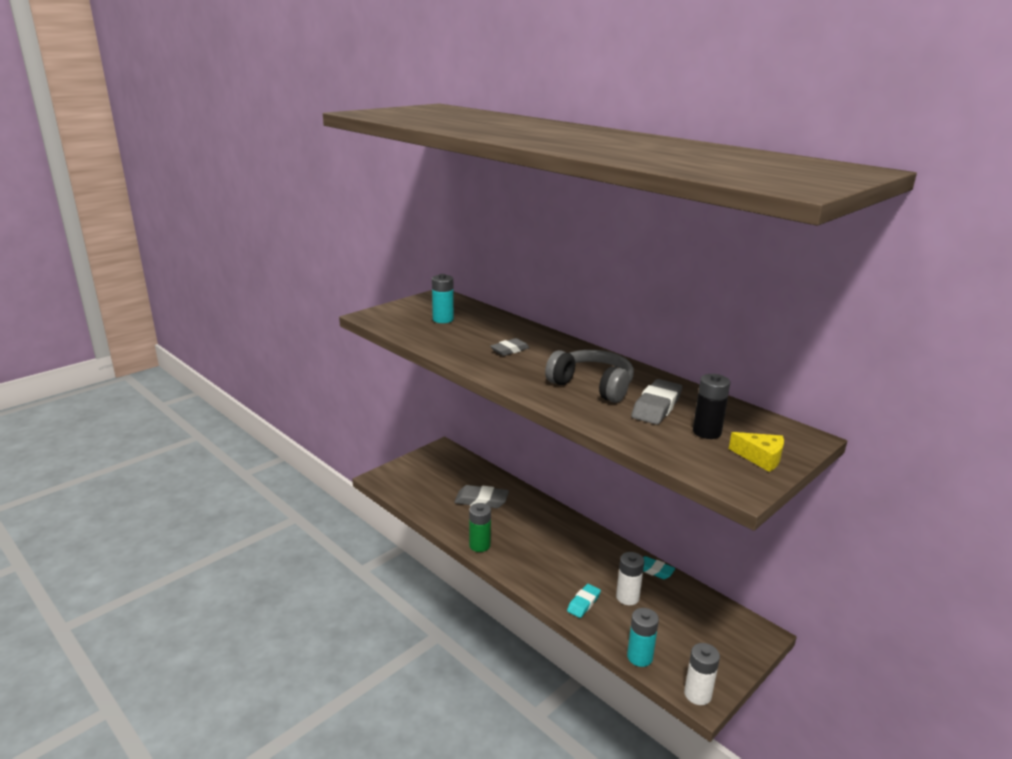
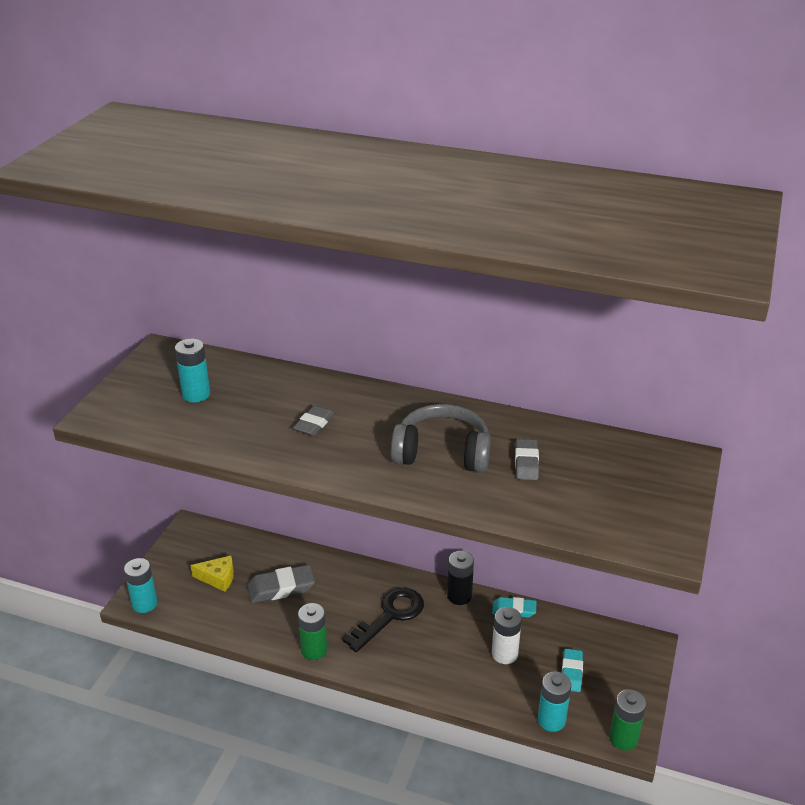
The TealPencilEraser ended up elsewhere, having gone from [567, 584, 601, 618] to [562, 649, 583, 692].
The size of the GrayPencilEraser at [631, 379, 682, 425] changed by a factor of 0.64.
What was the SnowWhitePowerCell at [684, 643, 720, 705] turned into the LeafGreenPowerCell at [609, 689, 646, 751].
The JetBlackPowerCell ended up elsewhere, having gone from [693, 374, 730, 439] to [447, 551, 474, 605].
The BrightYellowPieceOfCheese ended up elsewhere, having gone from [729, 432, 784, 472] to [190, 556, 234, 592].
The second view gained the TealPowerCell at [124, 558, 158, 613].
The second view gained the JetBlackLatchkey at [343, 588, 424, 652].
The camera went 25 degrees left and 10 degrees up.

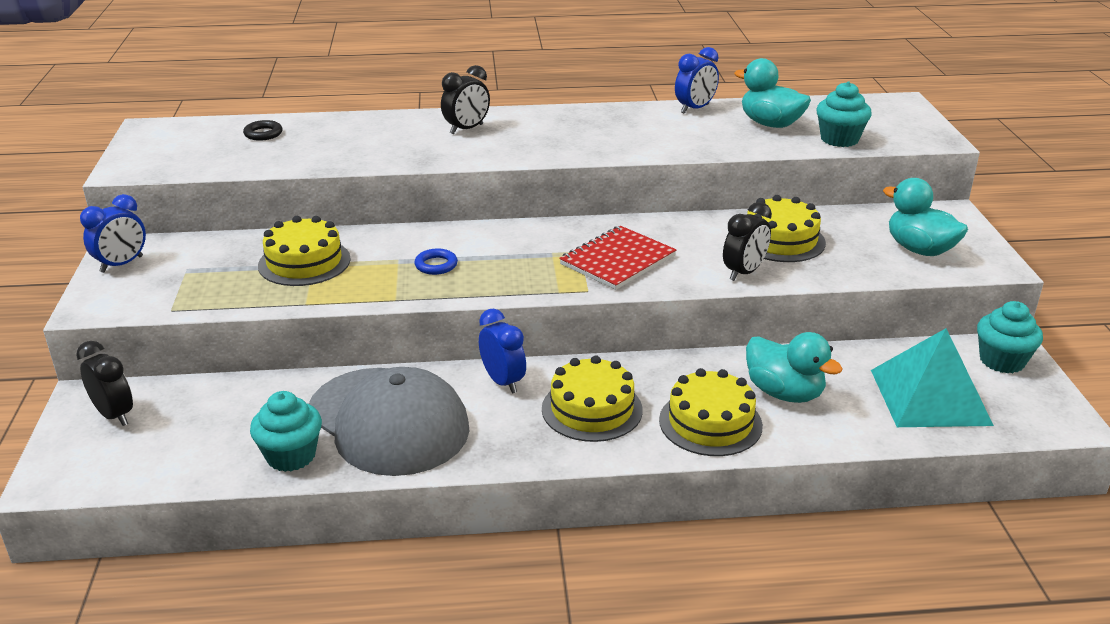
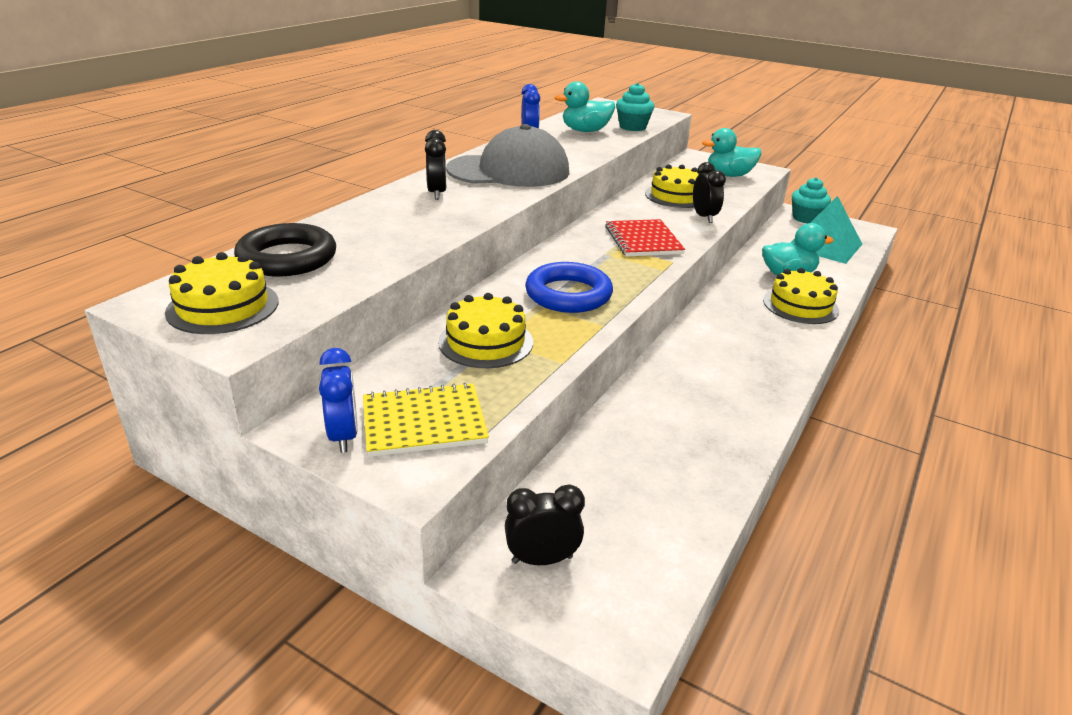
The size of the JetBlackHoop at [243, 120, 282, 141] changed by a factor of 2.20.
The second view lost the TealFairyCake at [250, 391, 322, 472].
The GrayBaseballCap ended up elsewhere, having gone from [309, 367, 470, 476] to [446, 124, 569, 187].
The size of the RoyalBlueHoop at [415, 248, 458, 275] changed by a factor of 2.20.
The second view lost the RoyalBlueBedsideClock at [479, 309, 526, 394].
The BrightYellowCake ended up elsewhere, having gone from [542, 355, 643, 442] to [165, 252, 278, 334].
The second view gained the BrightYellowNotepad at [363, 382, 489, 457].
The camera went 55 degrees left and 0 degrees up.

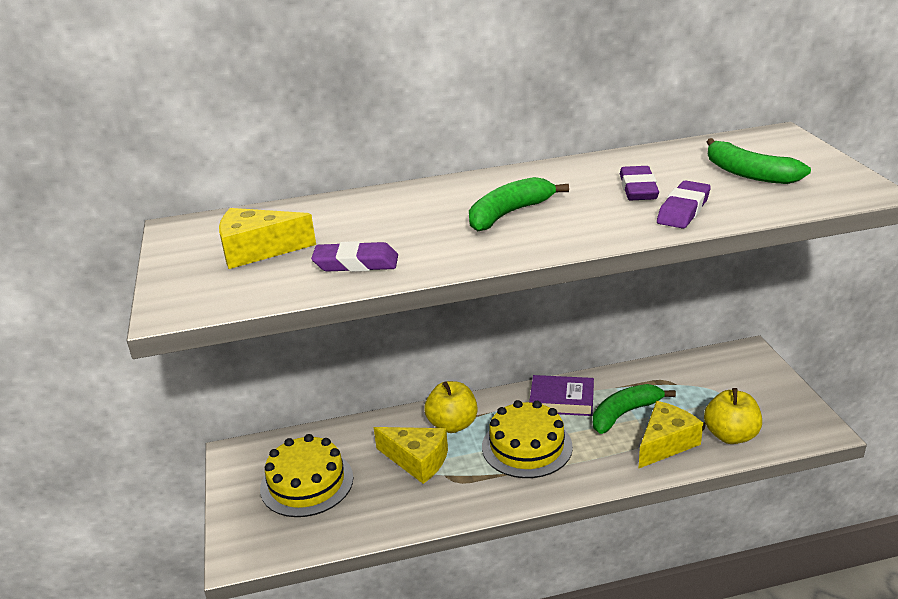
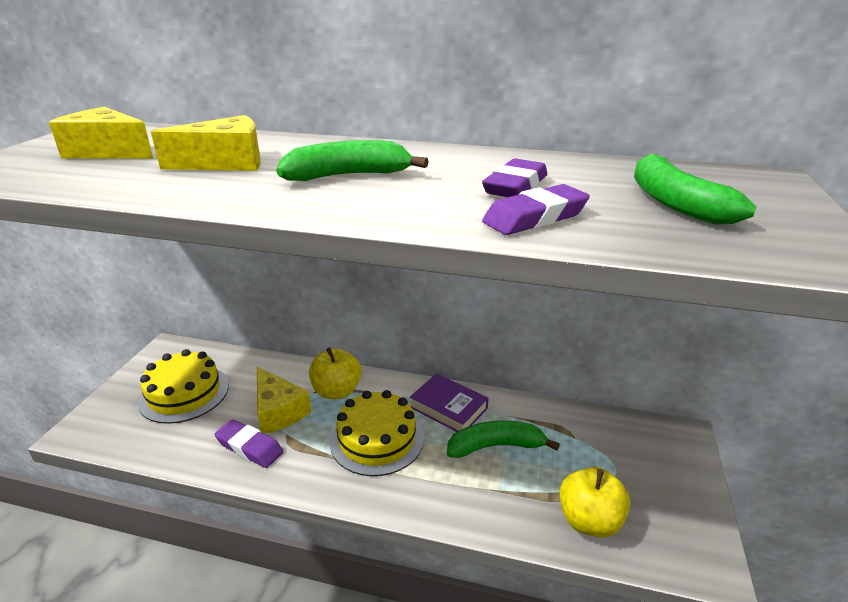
The PurplePencilEraser ended up elsewhere, having gone from [311, 241, 398, 272] to [214, 419, 284, 468].
The BrightYellowPieceOfCheese ended up elsewhere, having gone from [639, 401, 703, 468] to [151, 115, 261, 171].
The camera went 25 degrees right and 0 degrees up.

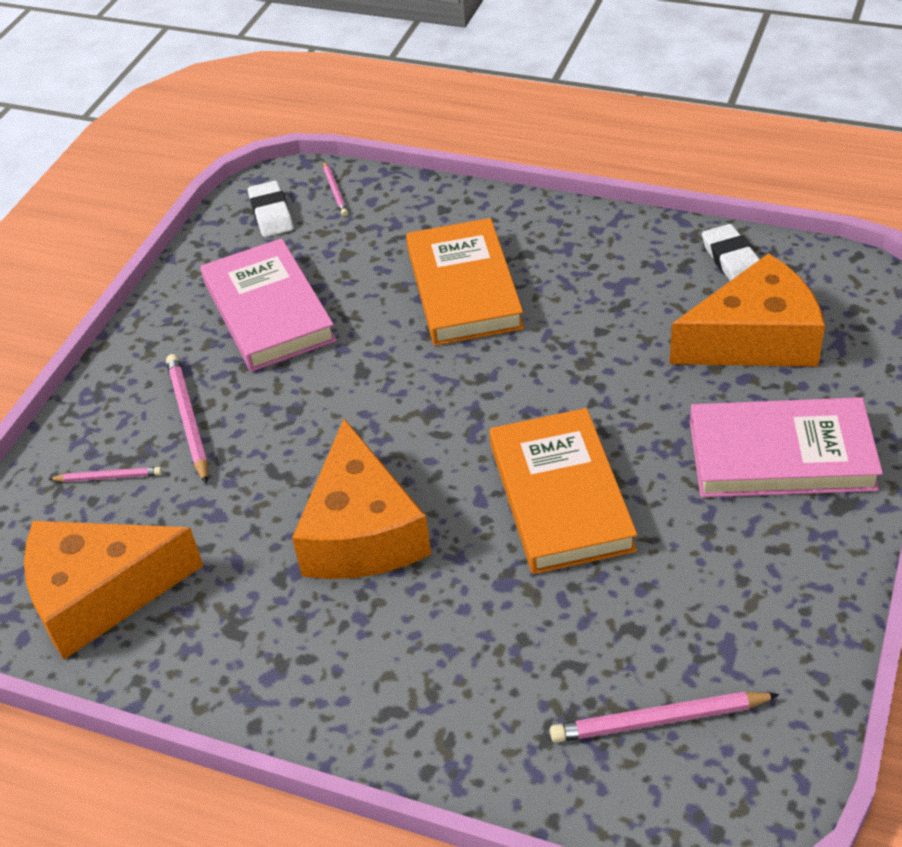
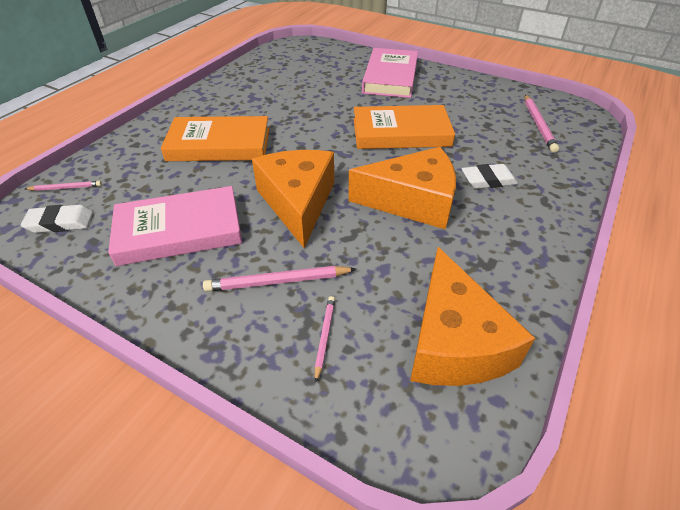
The BrightOrangePieceOfCheese ended up elsewhere, having gone from [670, 253, 825, 367] to [252, 150, 334, 248].
The SnowWhitePencilEraser ended up elsewhere, having gone from [702, 224, 760, 281] to [462, 164, 518, 189].
The camera went 85 degrees left and 0 degrees up.

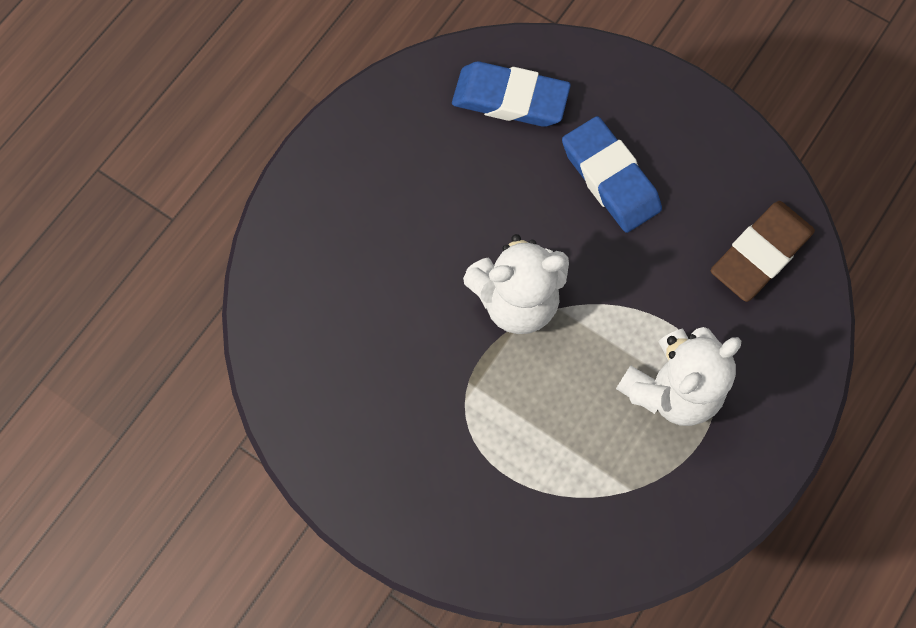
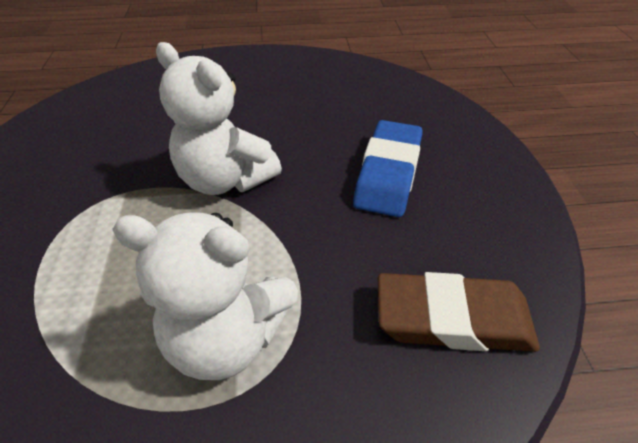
The second view lost the RoyalBluePencilEraser at [452, 62, 571, 127].
The camera went 50 degrees right and 25 degrees down.

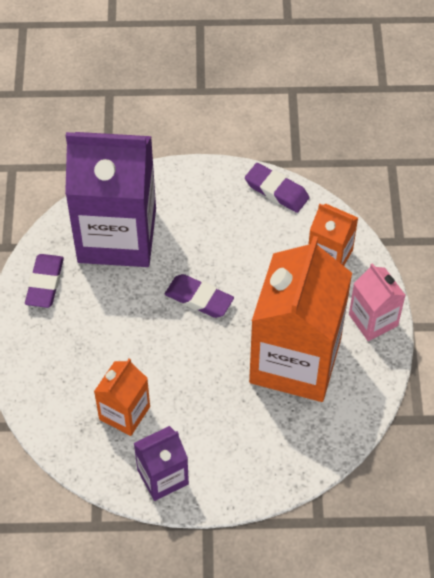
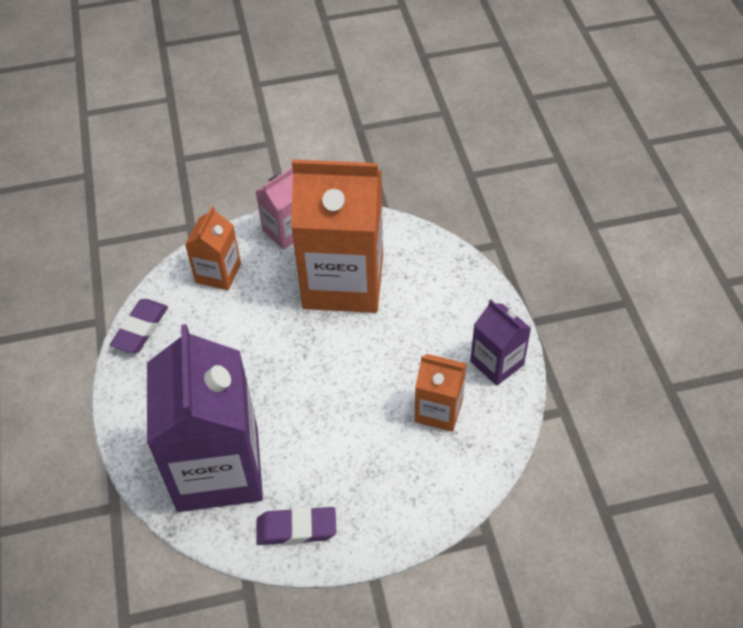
The second view lost the PurplePencilEraser at [165, 274, 234, 318].
The camera went 100 degrees left and 5 degrees down.

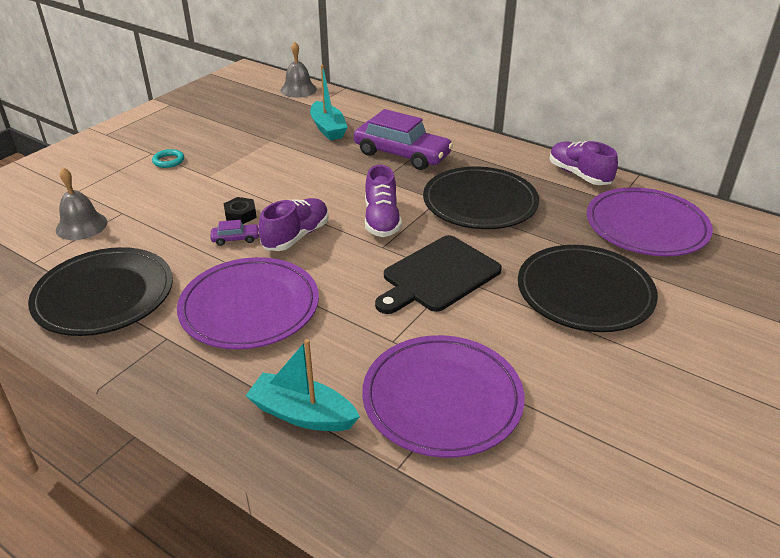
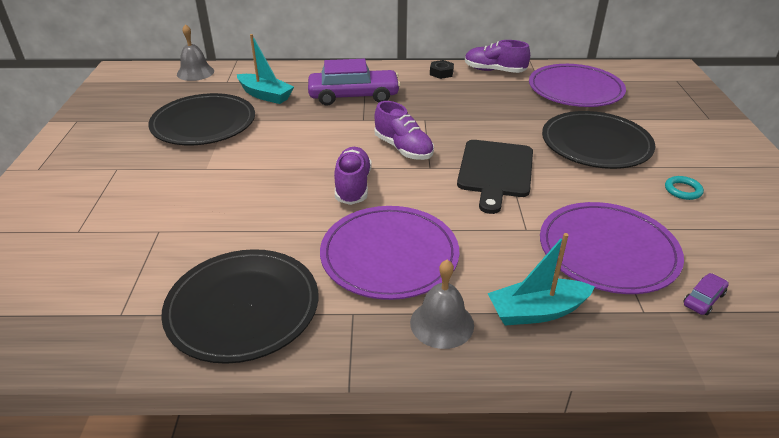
The GrayBell ended up elsewhere, having gone from [56, 168, 107, 240] to [410, 260, 474, 349].
The TealHoop ended up elsewhere, having gone from [152, 149, 184, 168] to [665, 176, 704, 200].
The PurpleToyCar ended up elsewhere, having gone from [210, 220, 259, 246] to [683, 273, 729, 315].
The JetBlackHexagonNut ended up elsewhere, having gone from [224, 197, 257, 224] to [430, 60, 454, 79].
The JetBlackDinnerPlate ended up elsewhere, having gone from [423, 167, 539, 229] to [149, 93, 255, 145].
The camera went 35 degrees left and 0 degrees up.

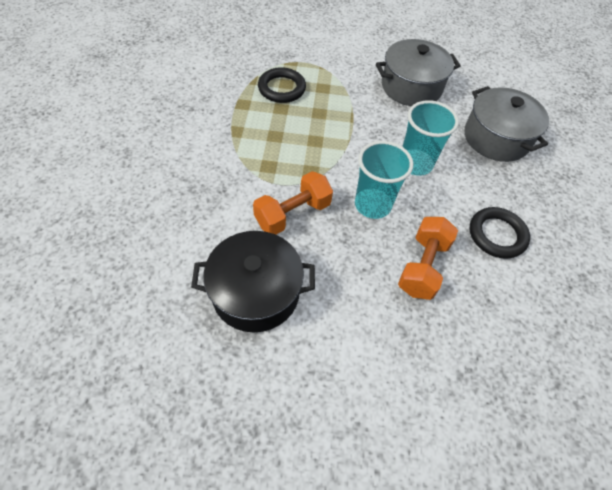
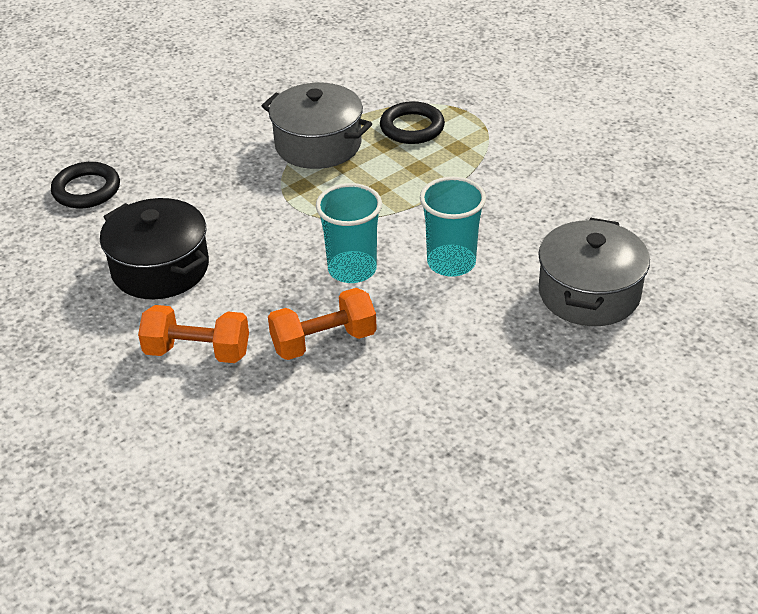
The BrightOrangeDumbbell ended up elsewhere, having gone from [253, 171, 333, 235] to [138, 305, 249, 363].
The GrayPot ended up elsewhere, having gone from [376, 39, 461, 106] to [261, 83, 372, 169].
The JetBlackHoop ended up elsewhere, having gone from [470, 207, 530, 259] to [51, 162, 120, 208].
The camera went 50 degrees right and 15 degrees down.

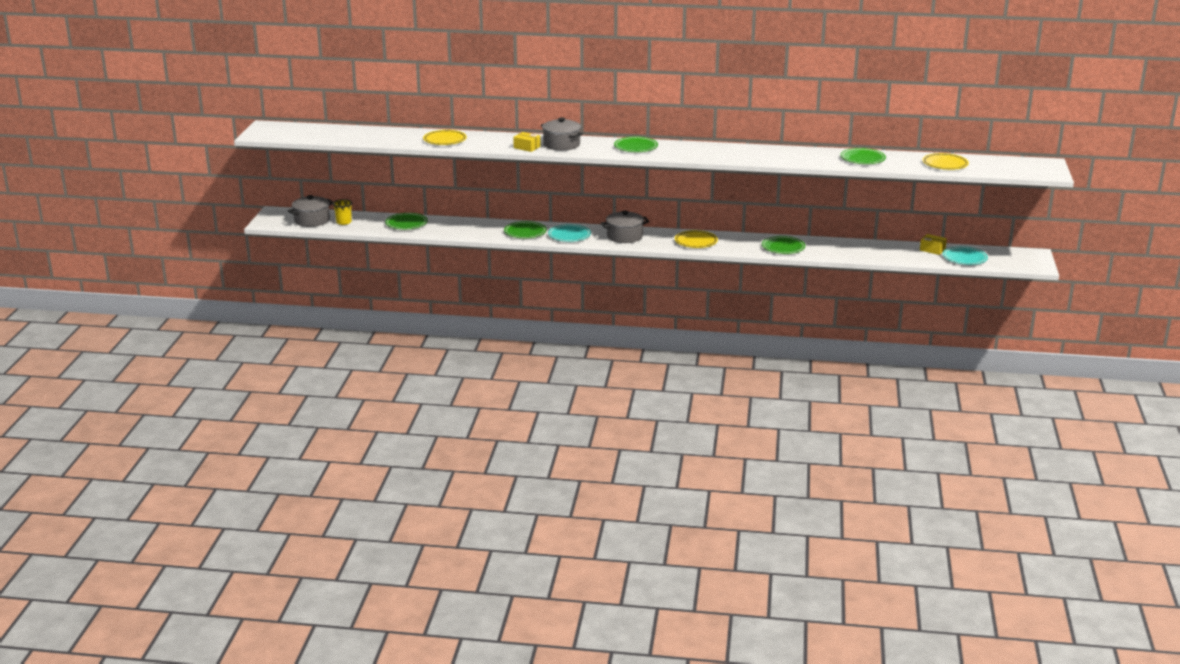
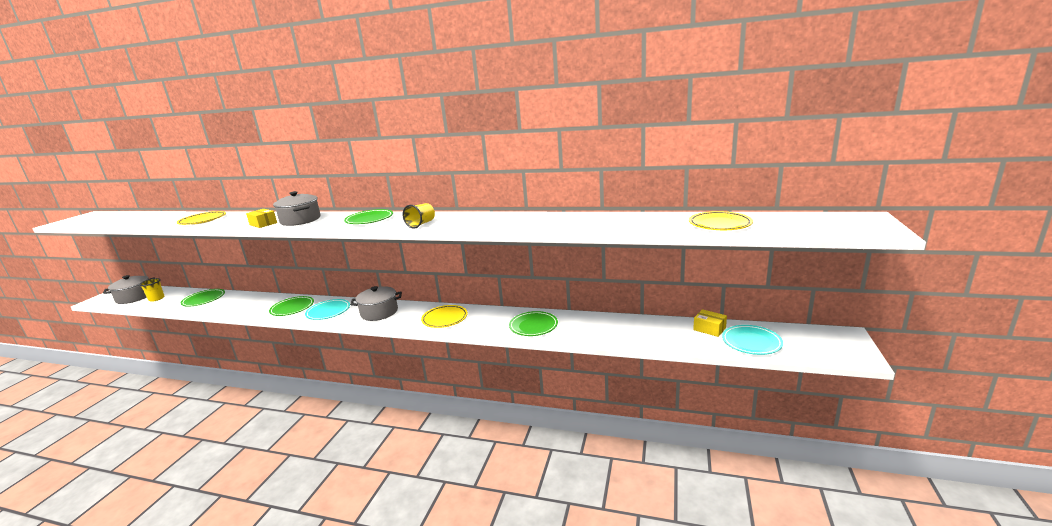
The second view lost the LeafGreenDinnerPlate at [840, 148, 886, 164].
The second view gained the BrightYellowCup at [402, 203, 435, 229].
The camera went 10 degrees right and 5 degrees down.

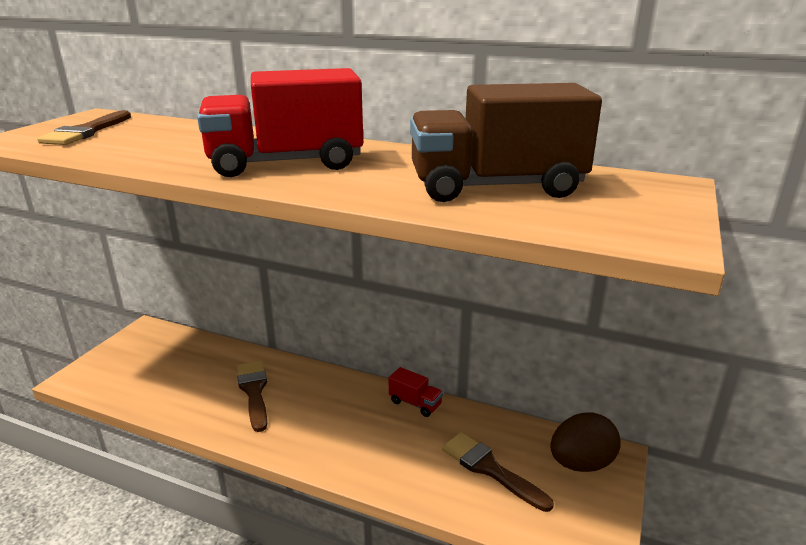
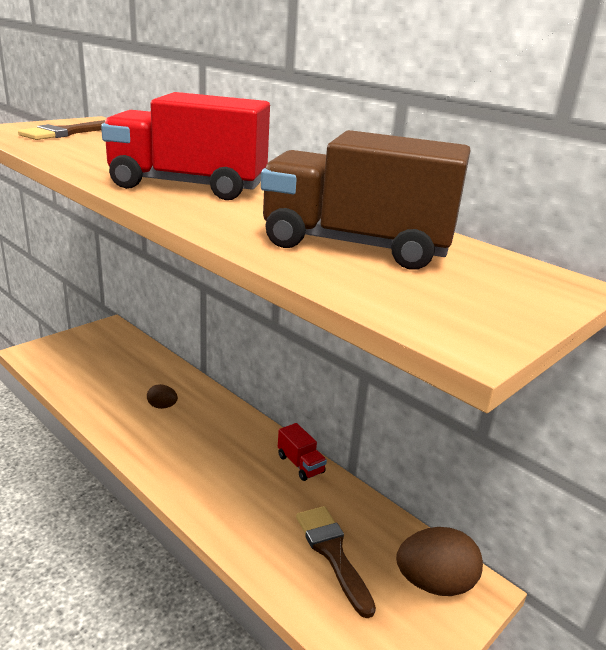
Where the DarkBrownPaintBrush stood at [237, 361, 267, 432], the DarkBrownEgg came to stand at [147, 384, 178, 409].
The camera went 20 degrees right and 0 degrees up.

